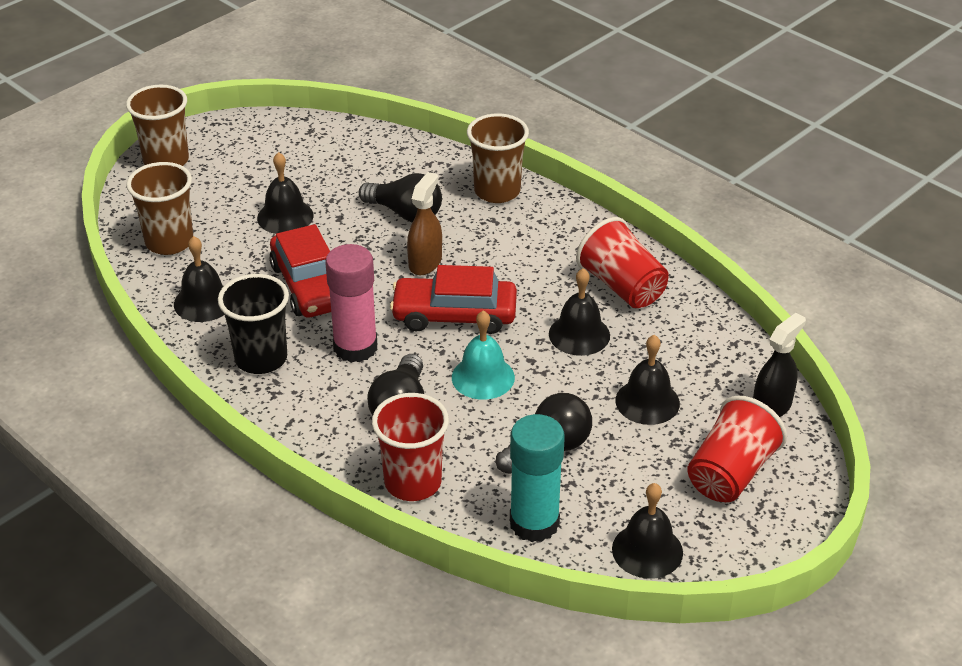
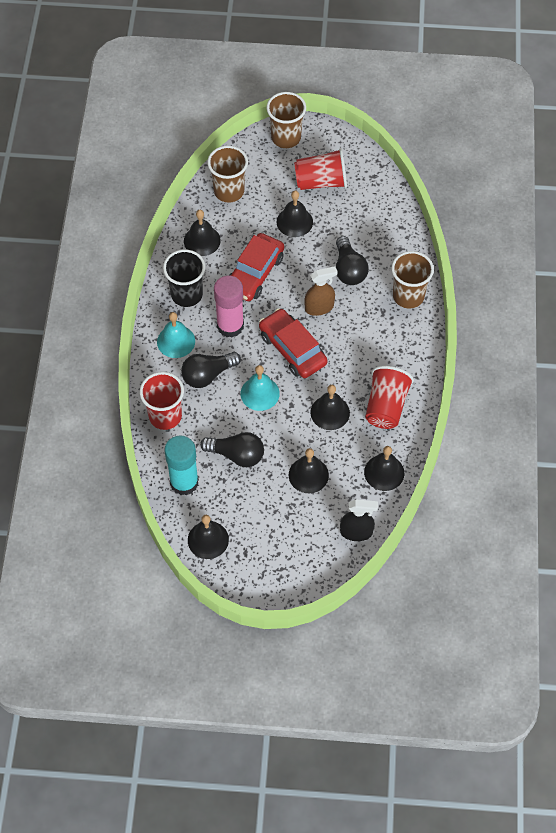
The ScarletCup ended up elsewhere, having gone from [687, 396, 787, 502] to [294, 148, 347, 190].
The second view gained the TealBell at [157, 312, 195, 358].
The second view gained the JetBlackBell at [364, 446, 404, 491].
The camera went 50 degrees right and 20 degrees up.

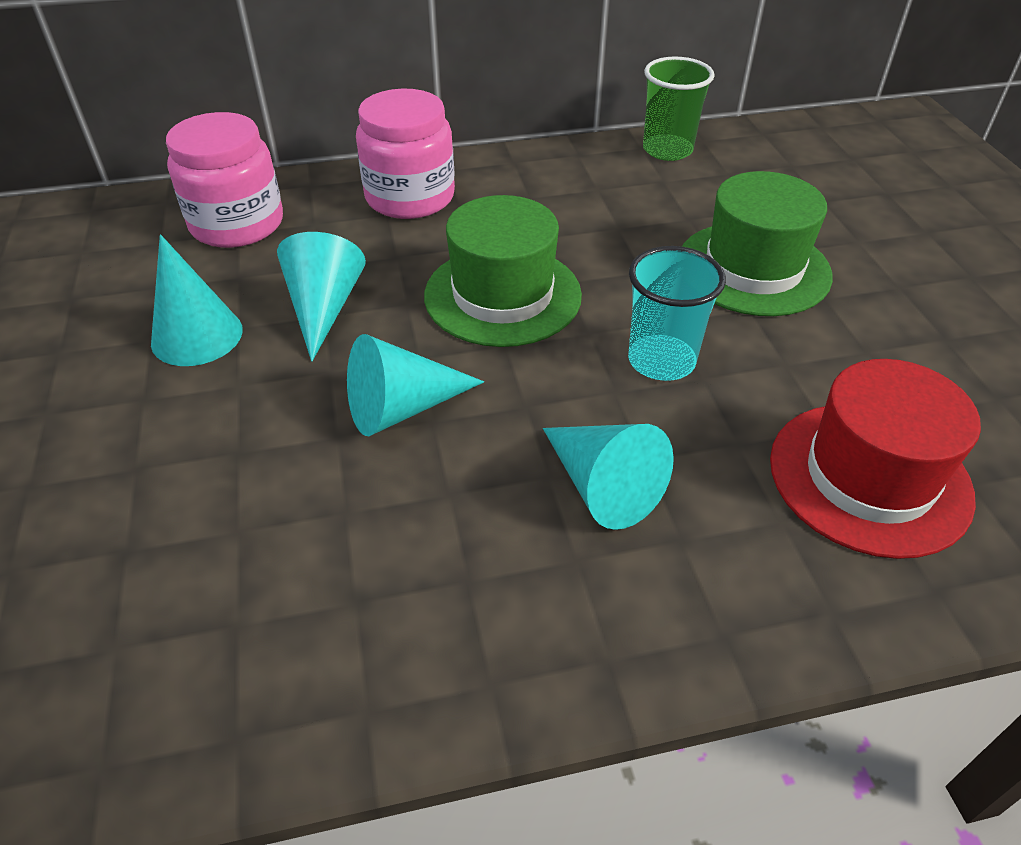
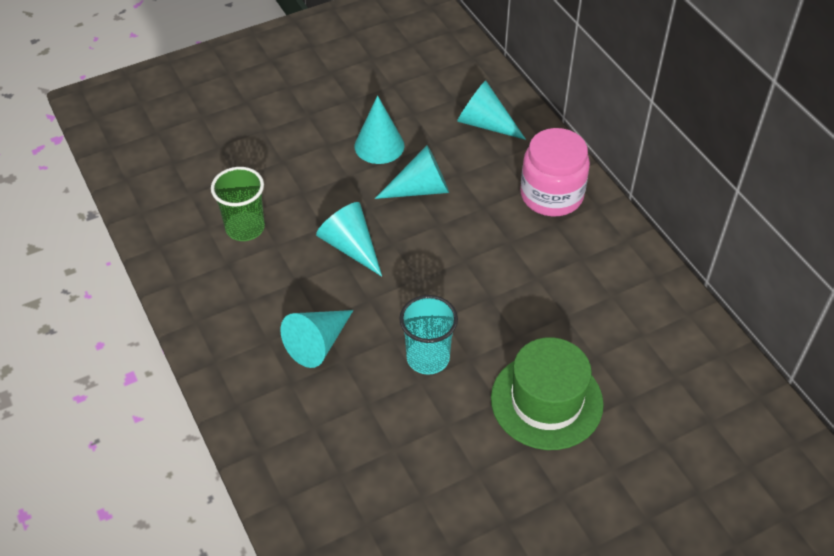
Where the PinkJamJar stood at [166, 112, 283, 248], the TealCone came to stand at [457, 80, 526, 140].
The second view lost the LeafGreenTallHat at [424, 195, 582, 347].
The LeafGreenCup ended up elsewhere, having gone from [643, 57, 715, 161] to [211, 167, 265, 241].
The second view lost the ScarletTallHat at [770, 359, 981, 559].
The camera went 75 degrees right and 5 degrees up.

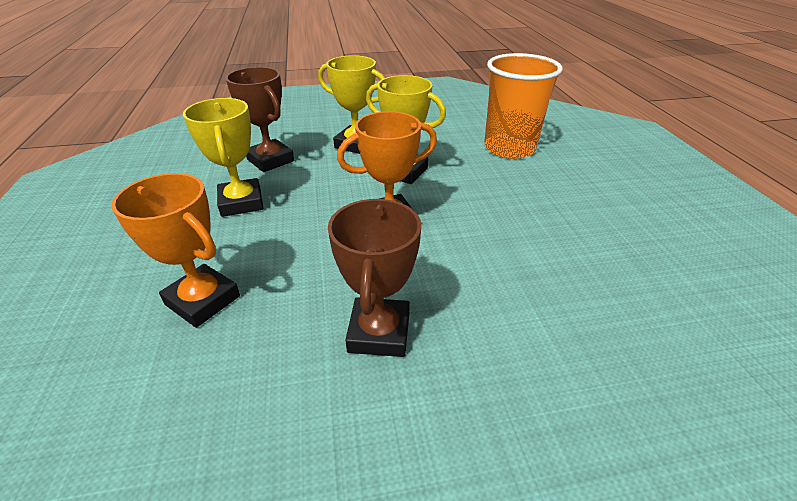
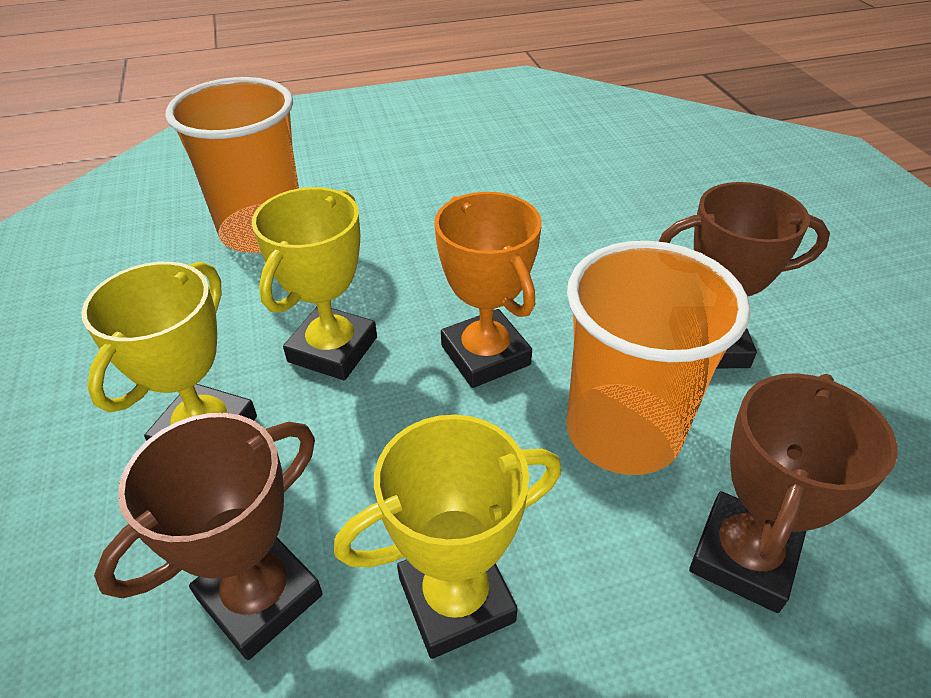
What was the BrightOrangeTrophy at [111, 173, 240, 328] turned into the DarkBrownTrophy at [689, 373, 898, 613].
The second view gained the BrightOrangeCup at [567, 241, 750, 475].
The camera went 95 degrees left and 5 degrees up.

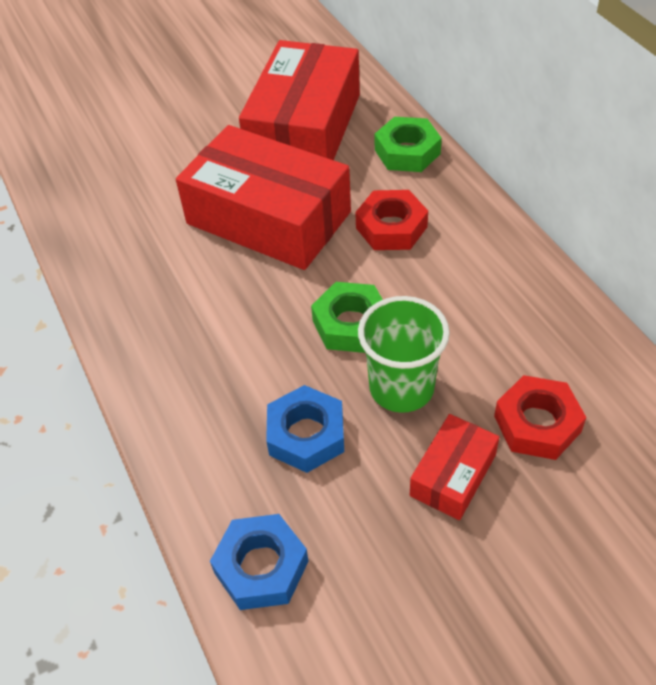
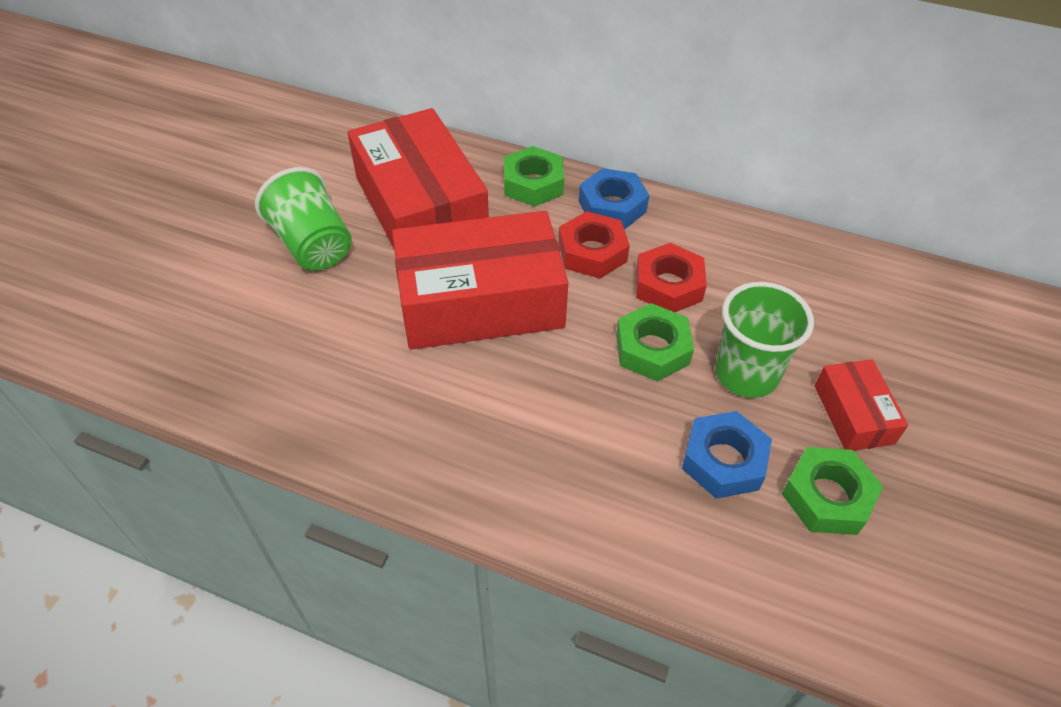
The RoyalBlueHexagonNut ended up elsewhere, having gone from [210, 514, 309, 610] to [579, 168, 649, 229].
The ScarletHexagonNut ended up elsewhere, having gone from [494, 375, 587, 460] to [636, 243, 707, 312].
The second view gained the LeafGreenCup at [255, 167, 352, 271].
The second view gained the LeafGreenHexagonNut at [782, 447, 883, 535].
The camera went 45 degrees left and 0 degrees up.

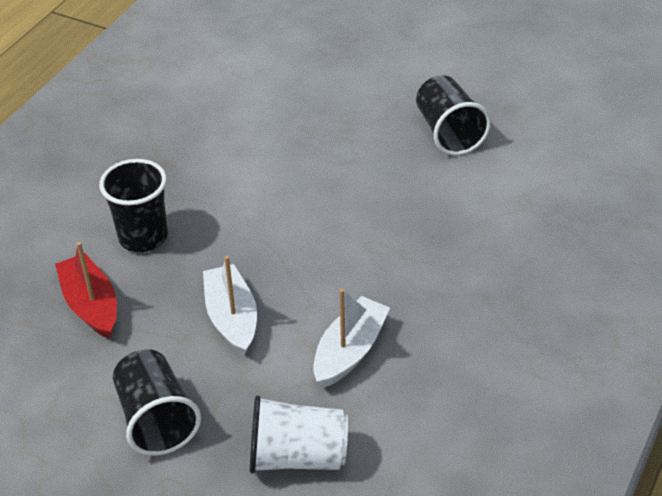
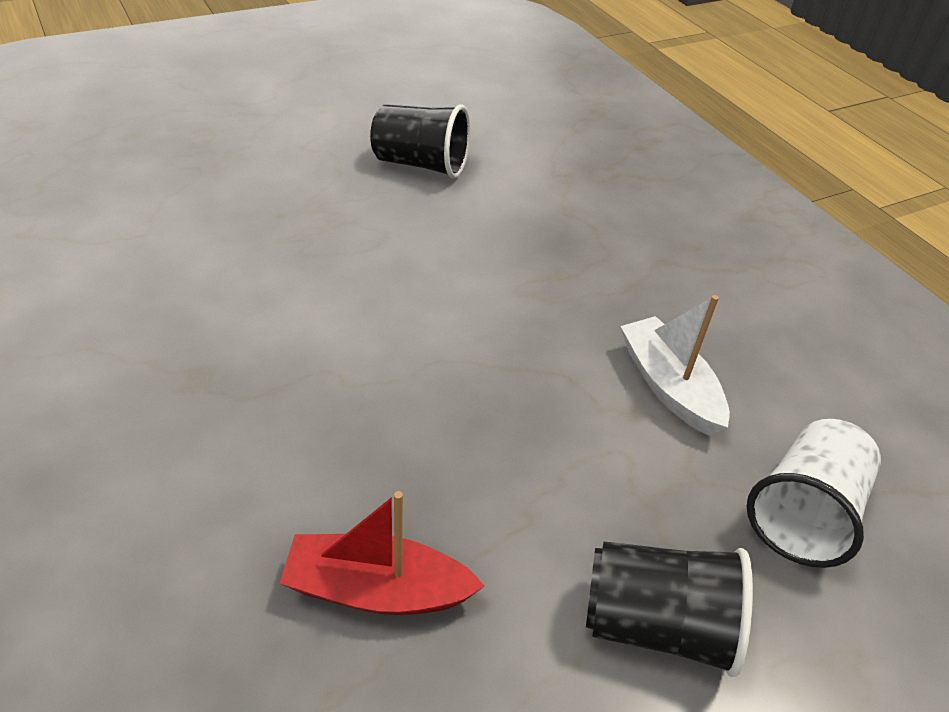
The second view lost the JetBlackCup at [99, 159, 168, 252].
The second view lost the SnowWhiteBoat at [203, 256, 257, 356].
The camera went 60 degrees left and 0 degrees up.

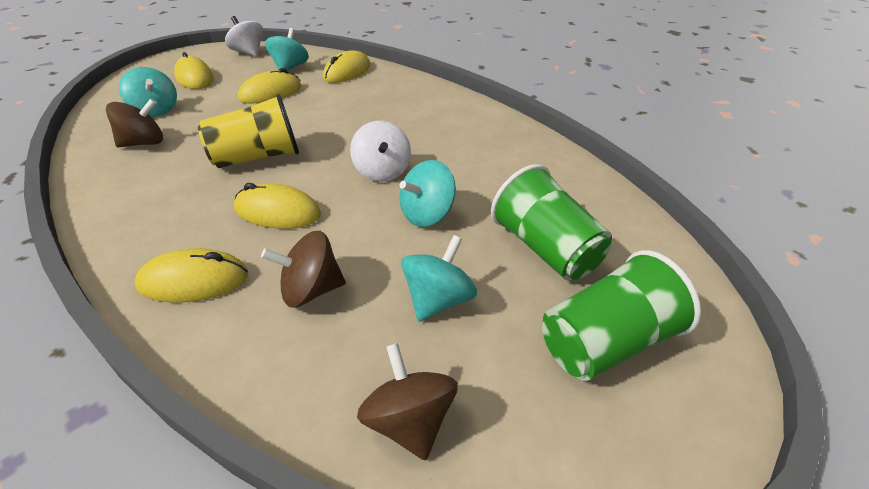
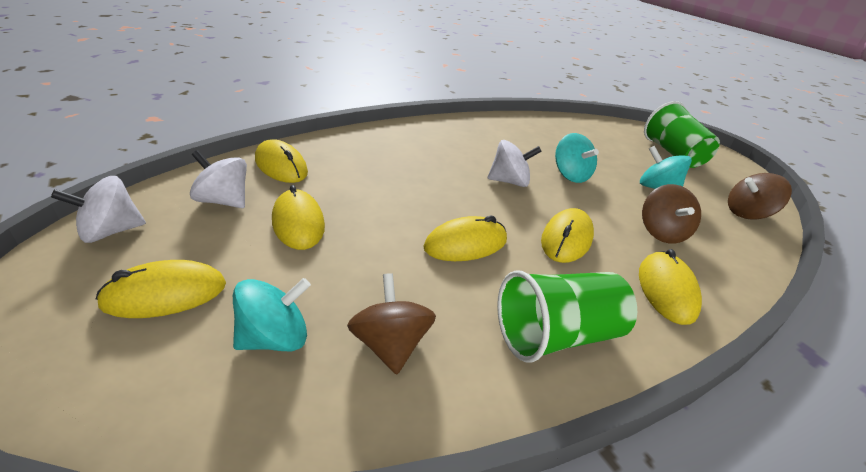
Where the BrightYellowCup stood at [198, 94, 299, 168], the BrightYellowMouse came to stand at [423, 216, 507, 261].
What was the TealToyTop at [265, 28, 309, 71] turned into the SnowWhiteToyTop at [190, 150, 247, 208].
The LeafGreenCup ended up elsewhere, having gone from [491, 164, 612, 280] to [497, 270, 637, 363].
The camera went 80 degrees left and 5 degrees down.

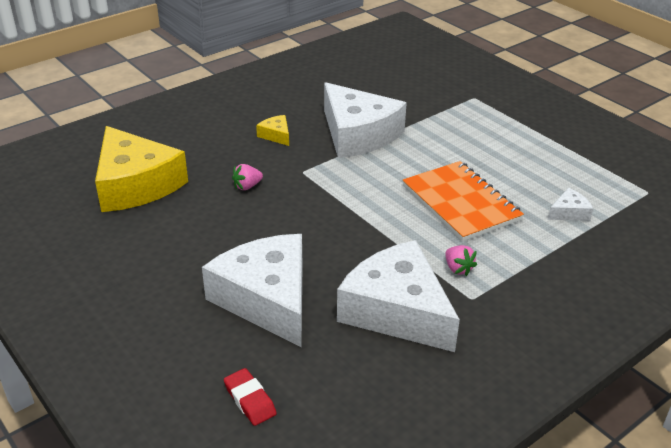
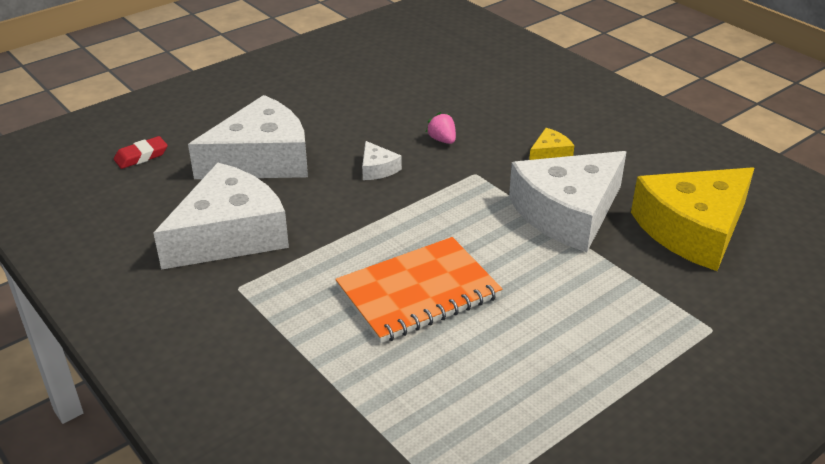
The BrightYellowPieceOfCheese ended up elsewhere, having gone from [95, 126, 188, 212] to [631, 167, 754, 271].
The second view lost the PinkStrawberry at [445, 245, 477, 276].
The SnowWhitePieceOfCheese ended up elsewhere, having gone from [548, 188, 593, 221] to [362, 141, 402, 180].
The camera went 90 degrees right and 0 degrees up.

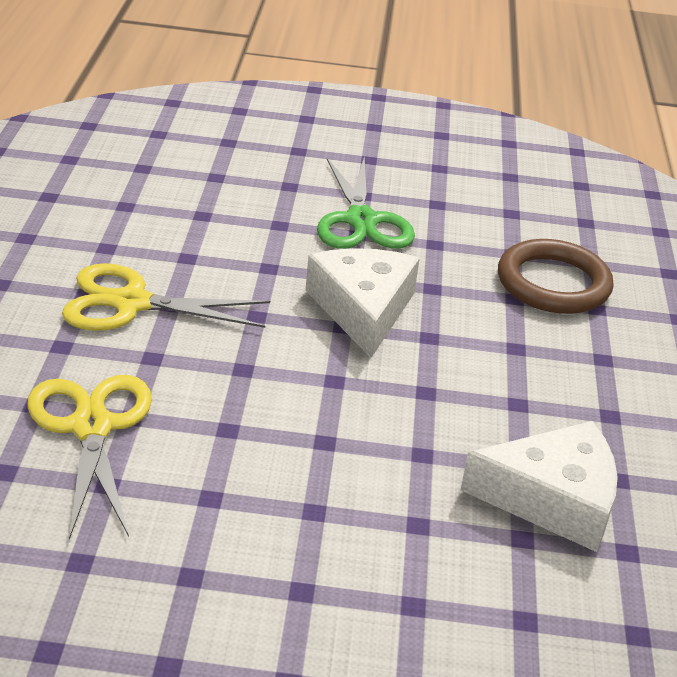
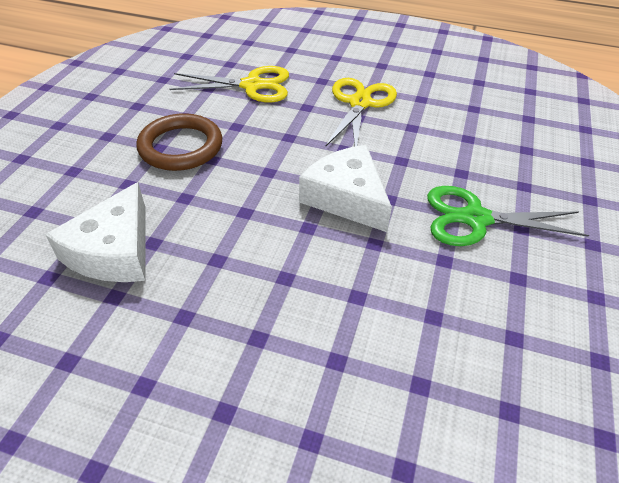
The SnowWhitePieceOfCheese at [305, 248, 420, 358] ended up facing another way, 135 degrees counterclockwise from before.
The DarkBrownHoop ended up elsewhere, having gone from [498, 239, 614, 314] to [136, 113, 222, 171].
The camera went 105 degrees right and 10 degrees up.

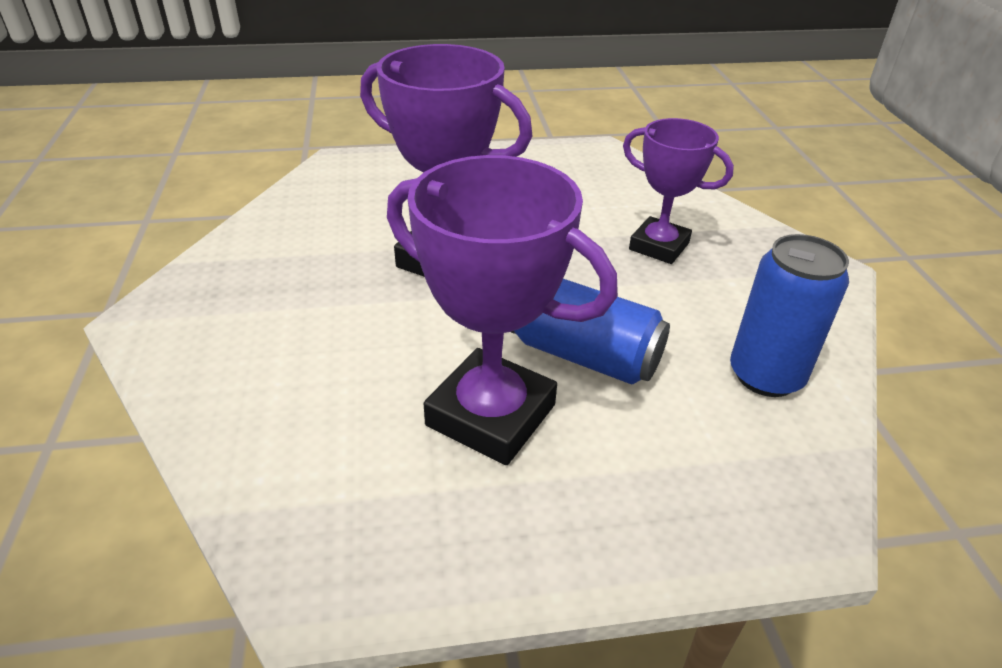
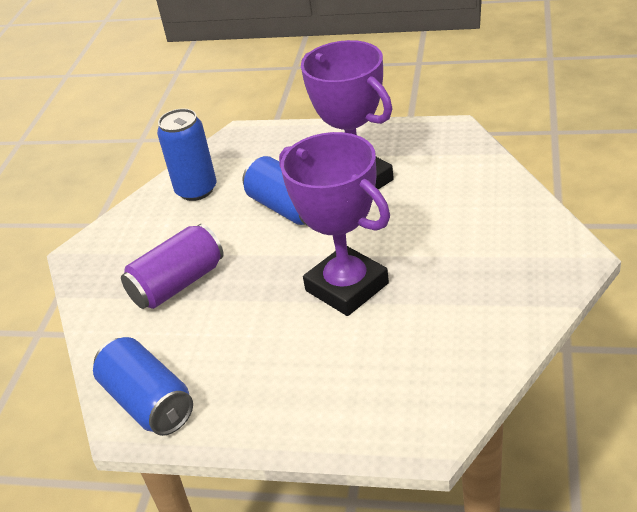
Where the PurpleTrophy stood at [623, 118, 734, 264], the PurpleCan came to stand at [121, 224, 224, 309].
The second view gained the RoyalBlueCan at [93, 337, 193, 436].
The camera went 155 degrees left and 0 degrees up.

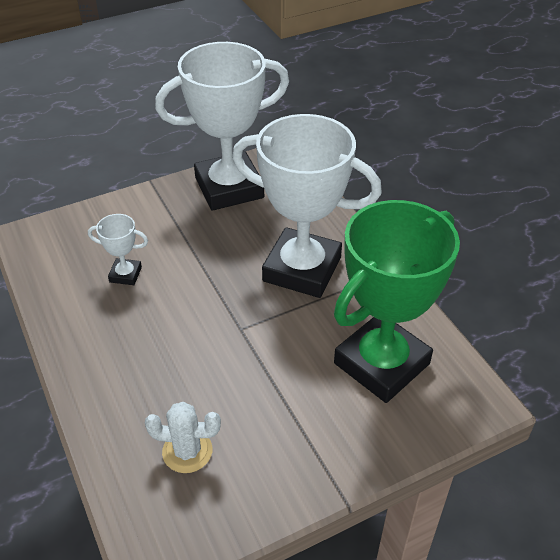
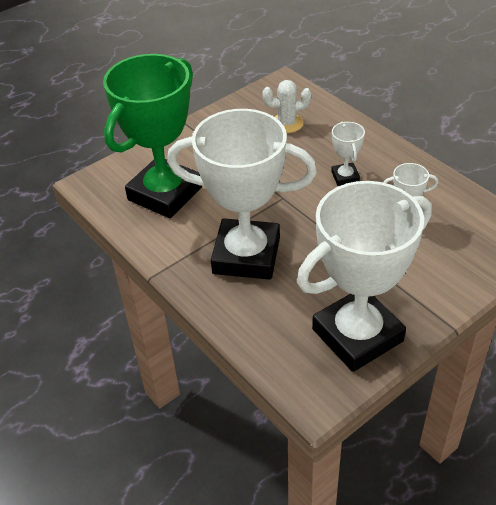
The second view gained the SnowWhiteTrophy at [331, 122, 365, 186].
The camera went 170 degrees right and 0 degrees up.

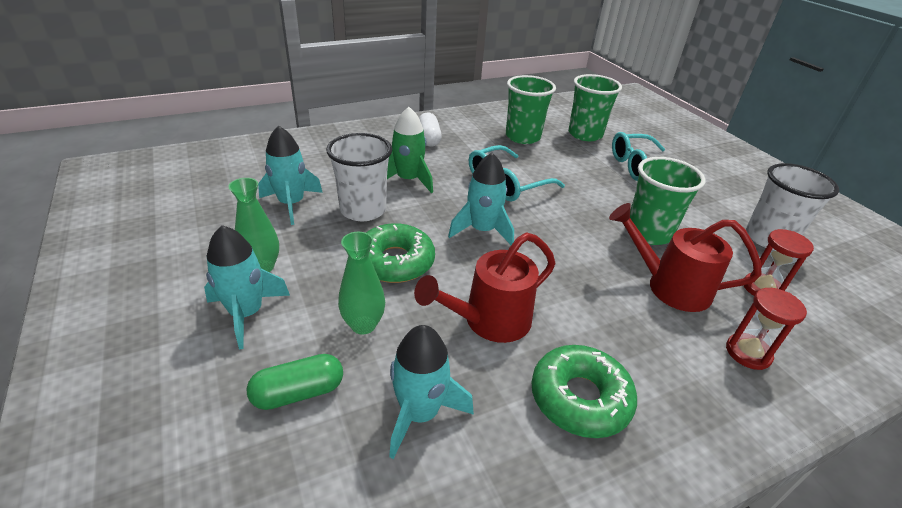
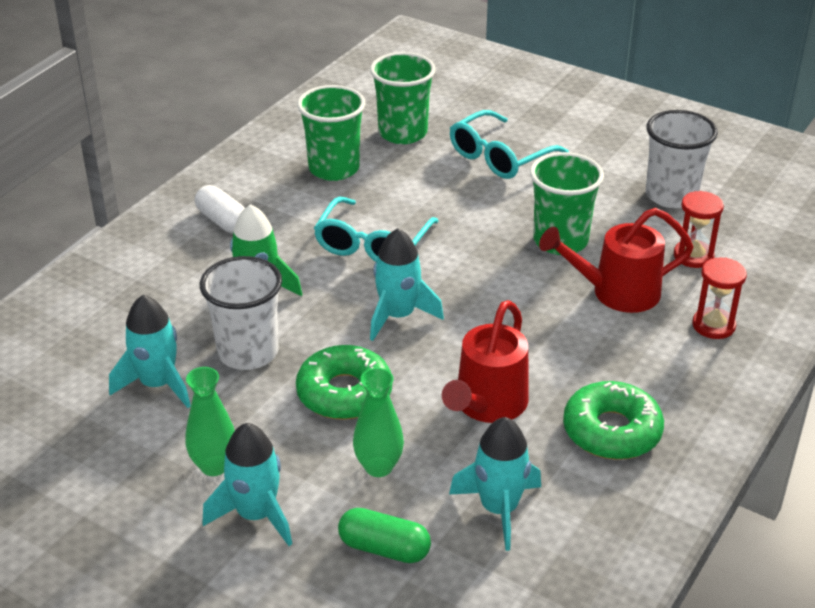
The LeafGreenPillShape at [247, 354, 343, 410] ended up facing another way, 75 degrees clockwise from before.
The camera went 30 degrees left and 0 degrees up.

